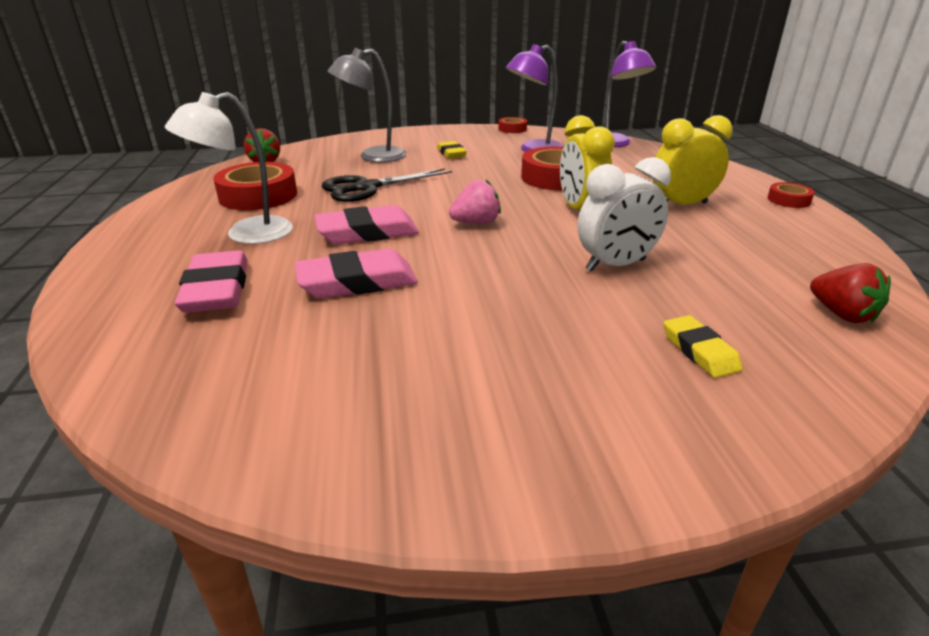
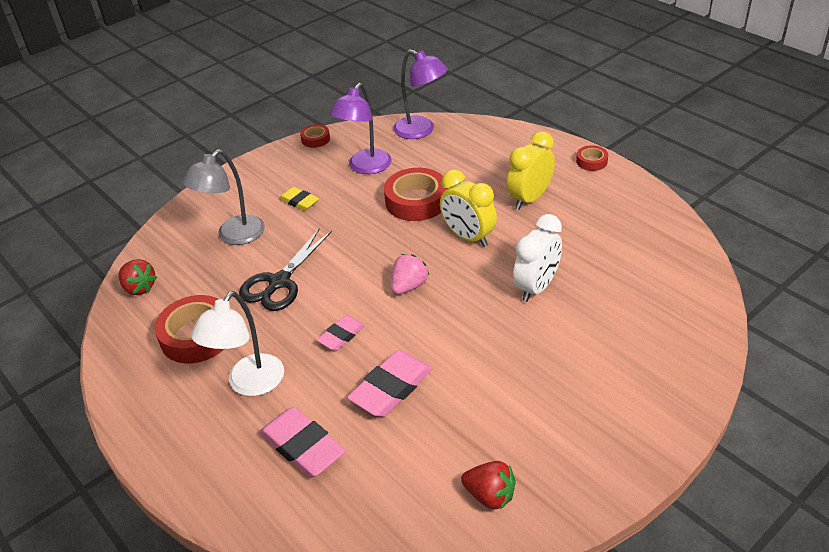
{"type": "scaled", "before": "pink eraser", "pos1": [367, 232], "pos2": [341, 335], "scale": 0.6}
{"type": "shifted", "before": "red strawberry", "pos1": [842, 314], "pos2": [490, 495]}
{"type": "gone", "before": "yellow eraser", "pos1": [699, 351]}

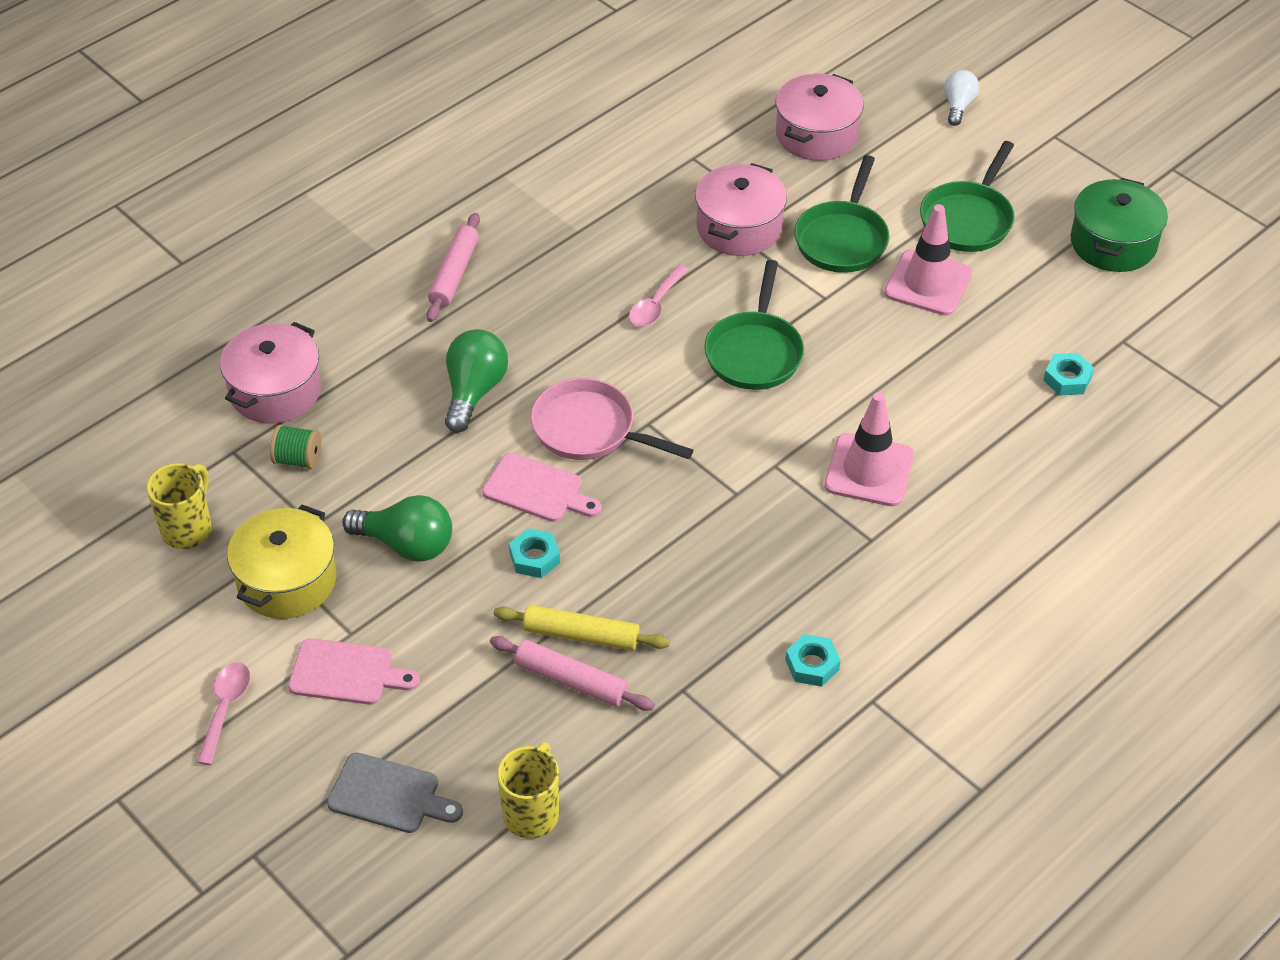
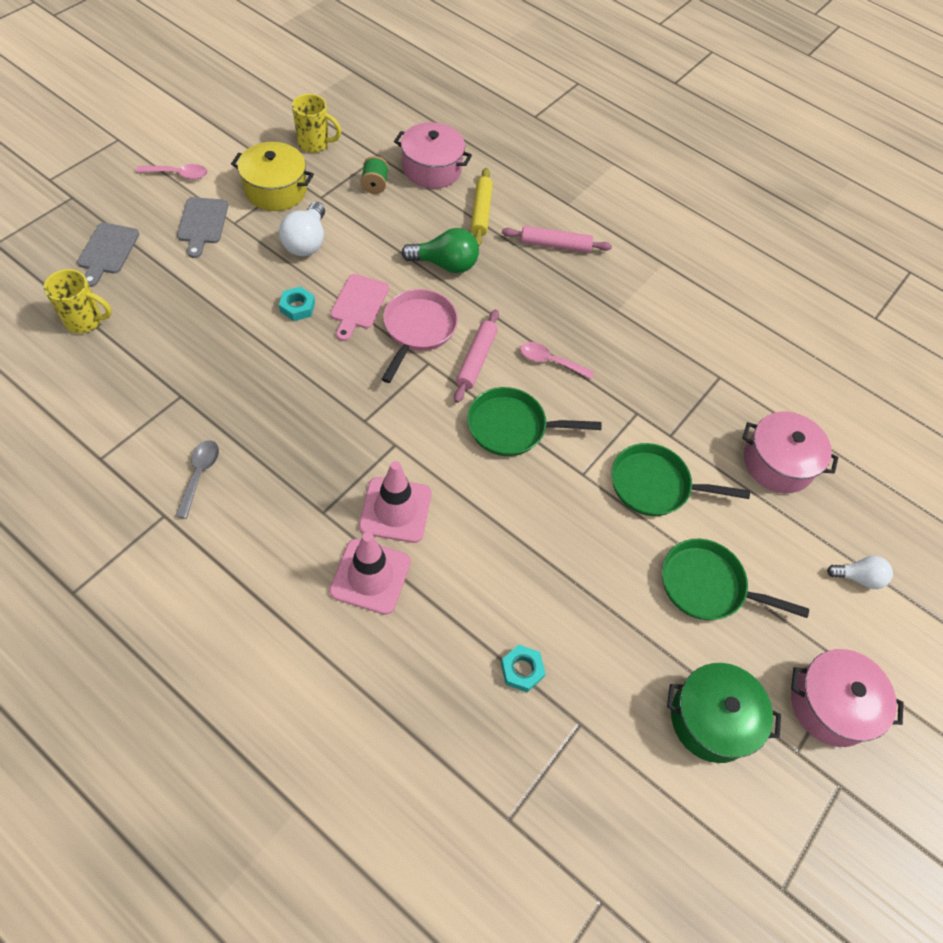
{"type": "shifted", "before": "pink pot", "pos1": [739, 228], "pos2": [830, 704]}
{"type": "shifted", "before": "pink traffic cone", "pos1": [928, 283], "pos2": [370, 576]}
{"type": "repainted", "before": "green light bulb", "after": "white light bulb", "pos1": [406, 544], "pos2": [306, 242]}
{"type": "shifted", "before": "yellow rolling pin", "pos1": [581, 635], "pos2": [481, 212]}
{"type": "swapped", "before": "turquoise nut", "after": "grey spoon", "pos1": [812, 665], "pos2": [199, 475]}
{"type": "shifted", "before": "pink rolling pin", "pos1": [571, 680], "pos2": [476, 360]}
{"type": "repainted", "before": "pink cutting board", "after": "grey cutting board", "pos1": [346, 673], "pos2": [202, 223]}

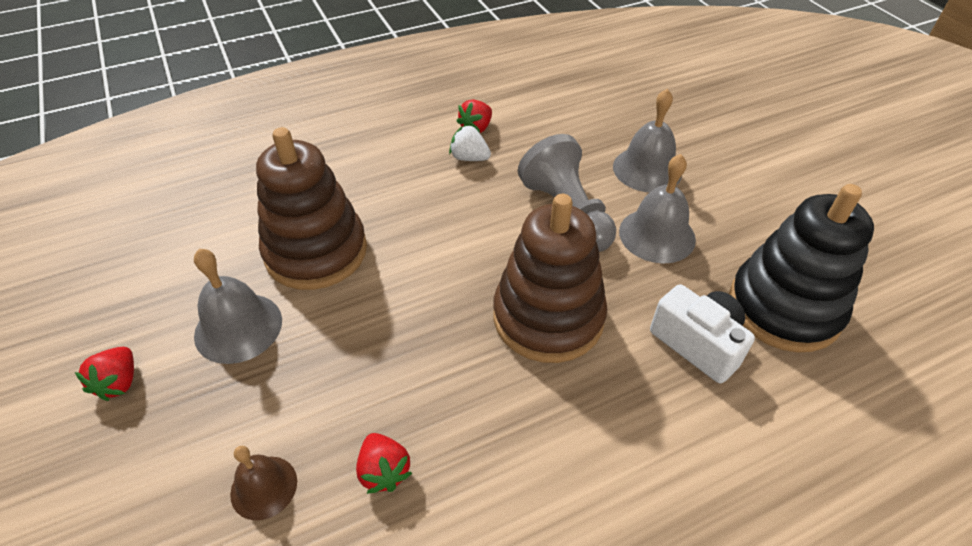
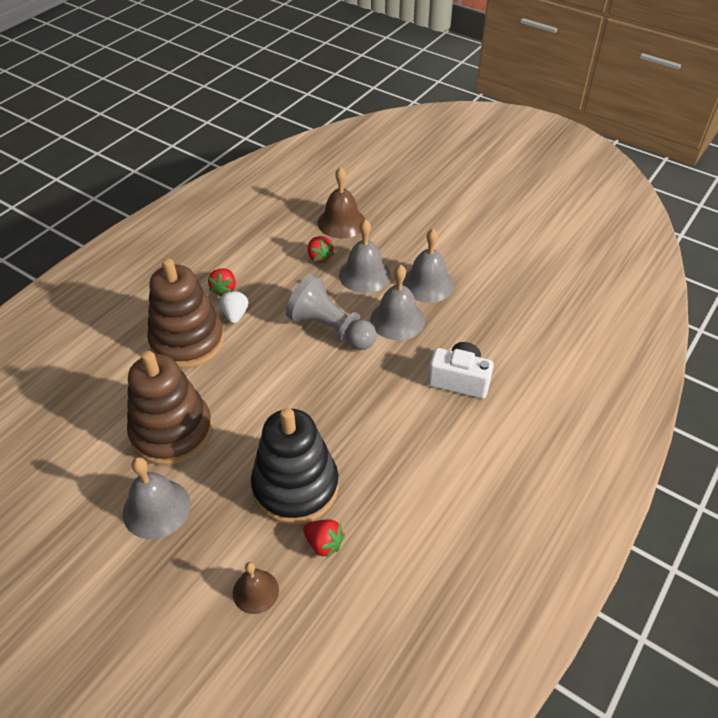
{"type": "rotated", "before": "white strawberry", "pos1": [469, 158], "pos2": [235, 315], "turn": 90}
{"type": "shifted", "before": "black stacking toy", "pos1": [784, 308], "pos2": [295, 487]}
{"type": "shifted", "before": "brown stacking toy", "pos1": [548, 317], "pos2": [187, 341]}
{"type": "shifted", "before": "red strawberry", "pos1": [119, 382], "pos2": [319, 257]}
{"type": "new", "after": "brown bell", "pos2": [341, 222]}
{"type": "new", "after": "grey bell", "pos2": [427, 284]}

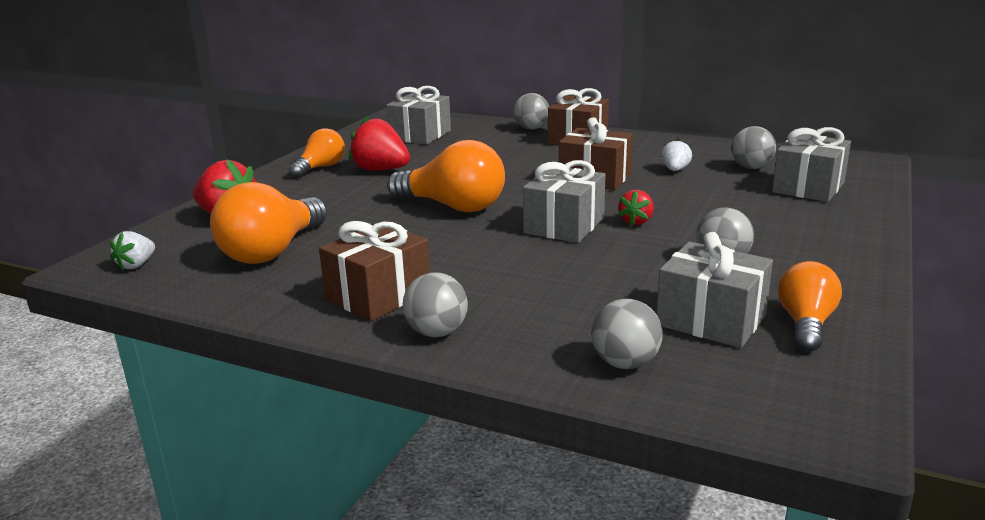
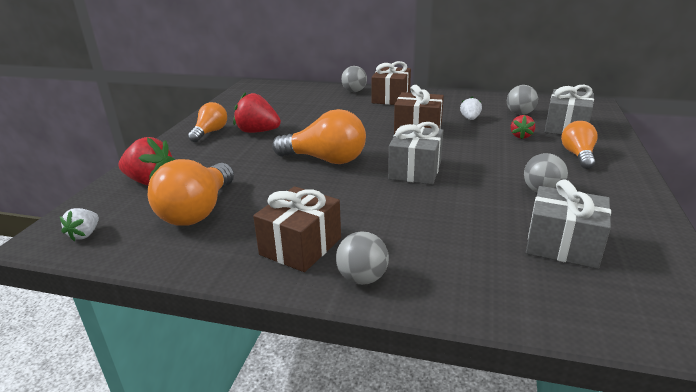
{"type": "gone", "before": "grey gift", "pos1": [420, 135]}
{"type": "shifted", "before": "red strawberry", "pos1": [636, 221], "pos2": [521, 136]}
{"type": "shifted", "before": "orange light bulb", "pos1": [805, 324], "pos2": [578, 155]}
{"type": "gone", "before": "grey ball", "pos1": [625, 363]}

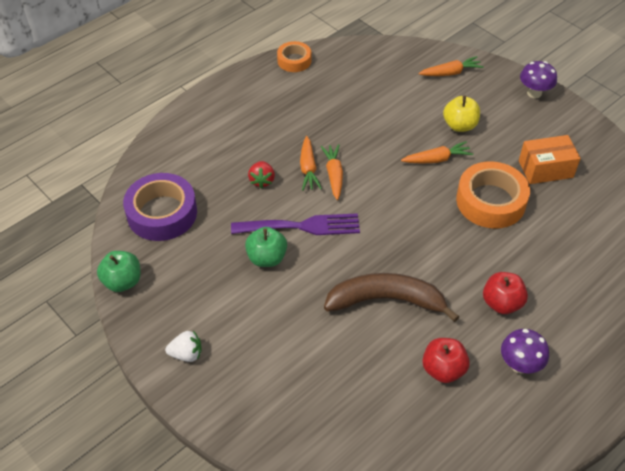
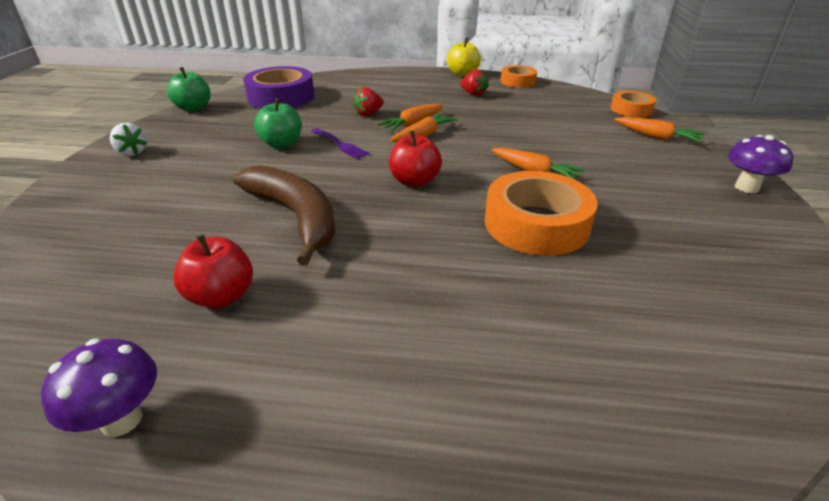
{"type": "shifted", "before": "yellow apple", "pos1": [459, 125], "pos2": [462, 74]}
{"type": "gone", "before": "orange box", "pos1": [545, 169]}
{"type": "scaled", "before": "purple fork", "pos1": [302, 226], "pos2": [340, 144], "scale": 0.57}
{"type": "shifted", "before": "red apple", "pos1": [501, 303], "pos2": [414, 181]}
{"type": "shifted", "before": "purple mushroom", "pos1": [519, 365], "pos2": [122, 419]}
{"type": "new", "after": "red strawberry", "pos2": [473, 94]}
{"type": "new", "after": "orange tape", "pos2": [631, 109]}

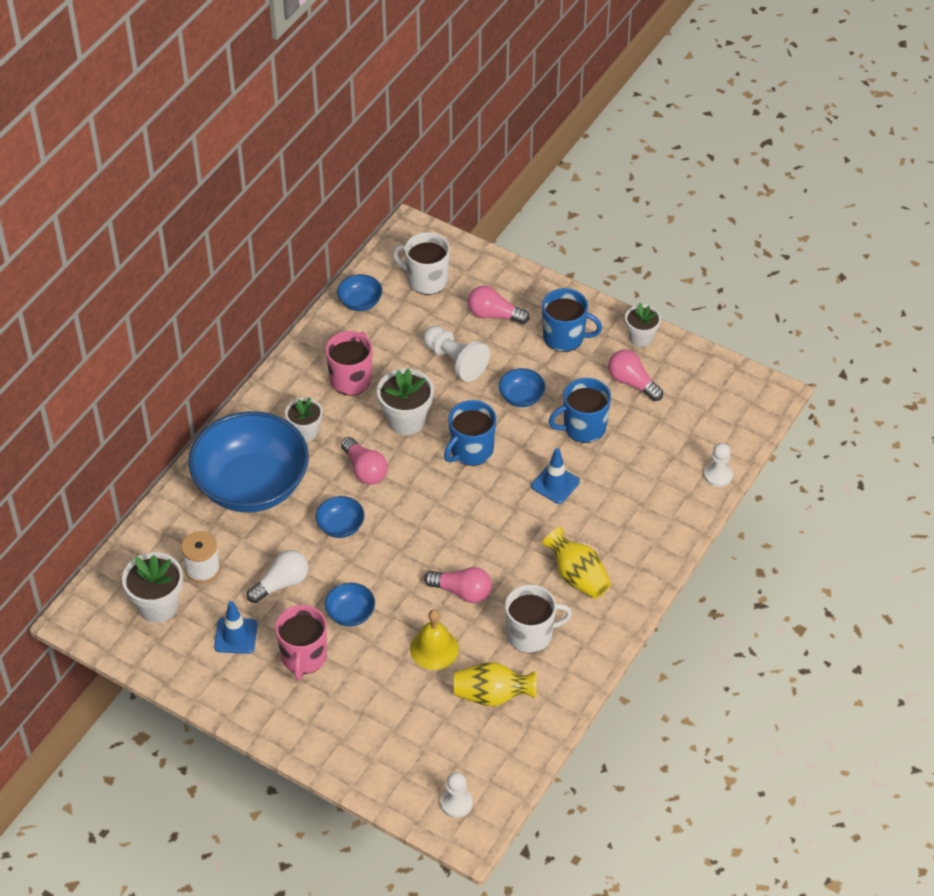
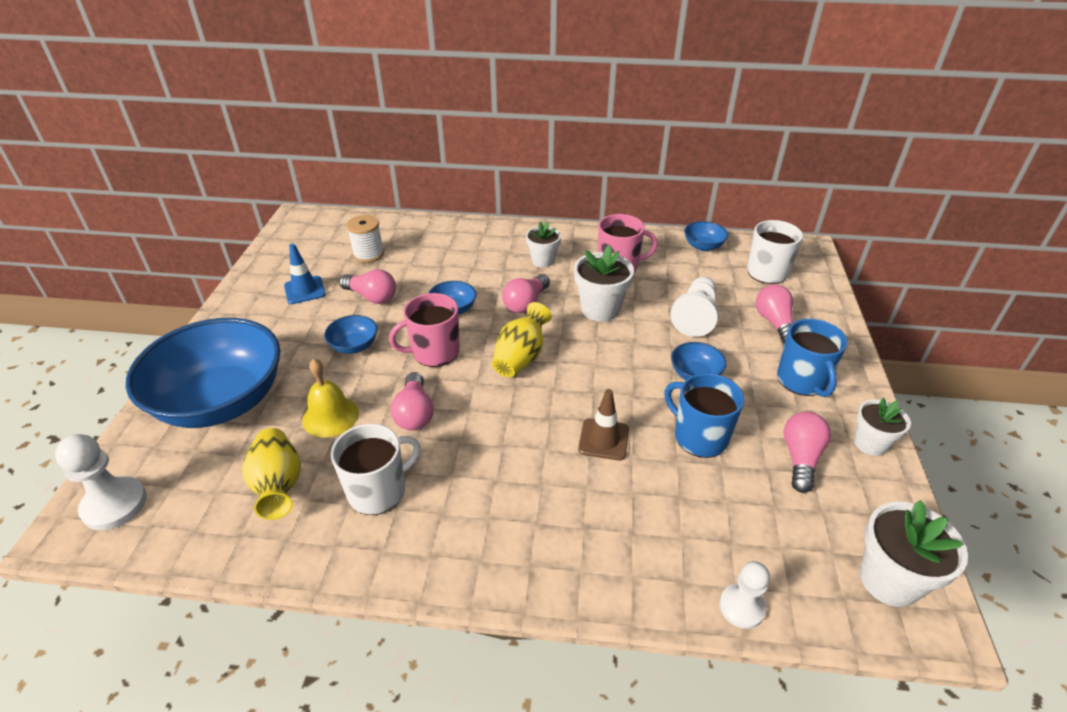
{"type": "gone", "before": "blue mug", "pos1": [471, 450]}
{"type": "shifted", "before": "blue bowl", "pos1": [252, 485], "pos2": [221, 401]}
{"type": "repainted", "before": "blue traffic cone", "after": "brown traffic cone", "pos1": [555, 484], "pos2": [603, 439]}
{"type": "shifted", "before": "yellow vase", "pos1": [577, 576], "pos2": [521, 357]}
{"type": "repainted", "before": "white light bulb", "after": "pink light bulb", "pos1": [281, 584], "pos2": [372, 297]}
{"type": "shifted", "before": "white flower pot", "pos1": [158, 606], "pos2": [889, 580]}
{"type": "rotated", "before": "white mug", "pos1": [531, 634], "pos2": [378, 491], "turn": -90}
{"type": "shifted", "before": "pink mug", "pos1": [303, 657], "pos2": [434, 352]}
{"type": "scaled", "before": "white pawn", "pos1": [456, 803], "pos2": [114, 505], "scale": 1.51}

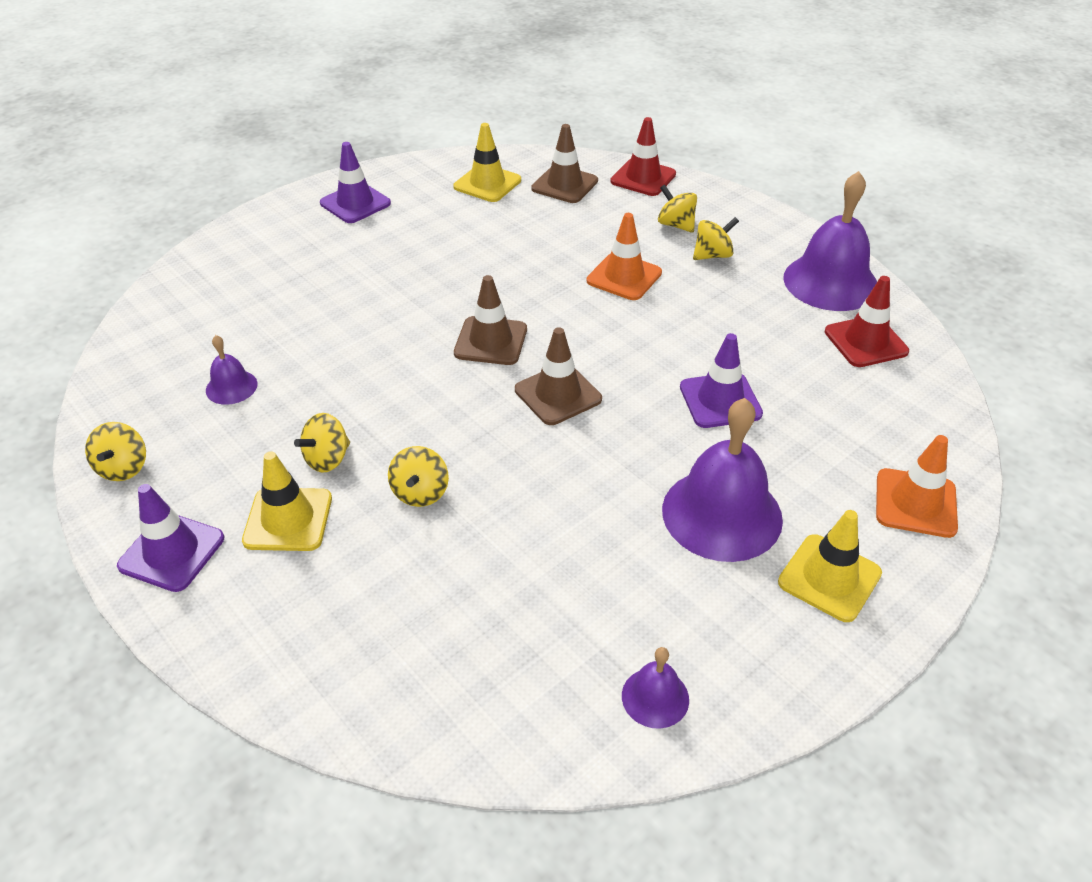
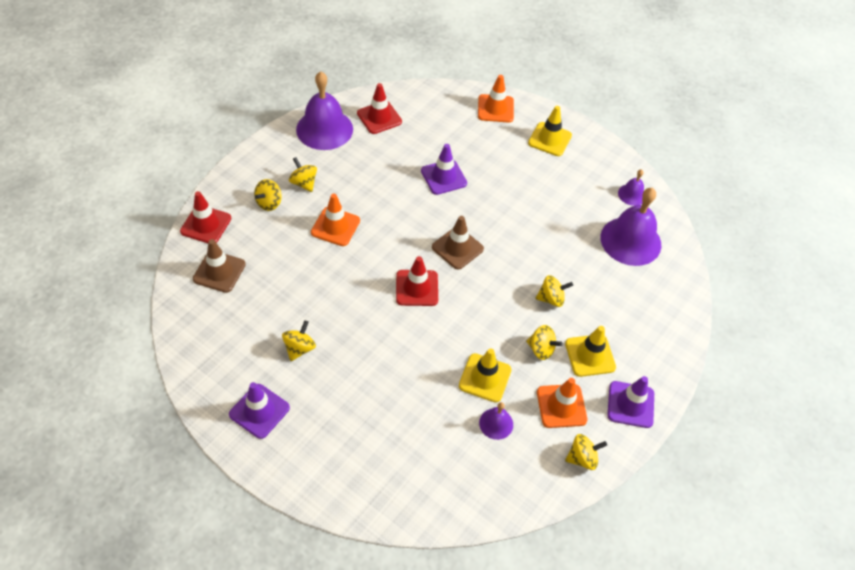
{"type": "shifted", "before": "yellow traffic cone", "pos1": [487, 183], "pos2": [485, 378]}
{"type": "repainted", "before": "brown traffic cone", "after": "red traffic cone", "pos1": [491, 341], "pos2": [417, 288]}
{"type": "shifted", "before": "purple bell", "pos1": [722, 514], "pos2": [630, 241]}
{"type": "new", "after": "yellow spinning top", "pos2": [299, 348]}
{"type": "new", "after": "orange traffic cone", "pos2": [561, 406]}

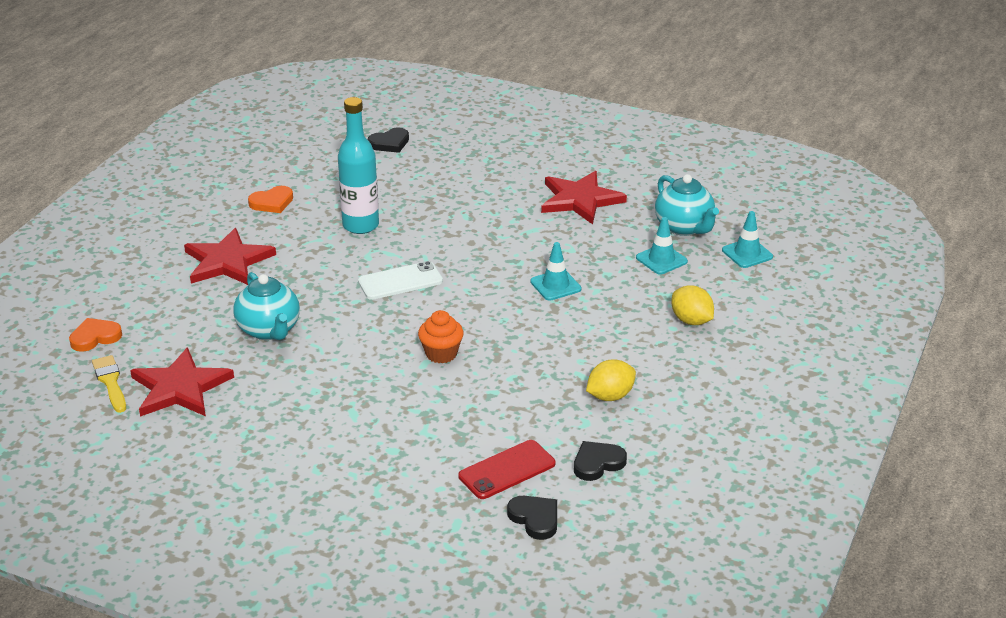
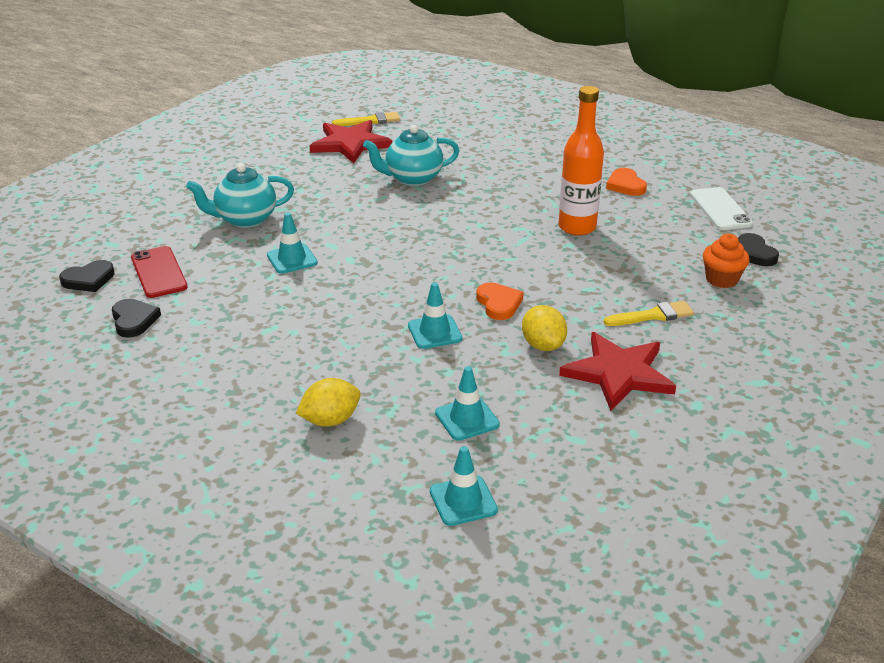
{"type": "repainted", "before": "turquoise bottle", "after": "orange bottle", "pos1": [360, 225], "pos2": [577, 227]}
{"type": "shifted", "before": "turquoise teapot", "pos1": [684, 227], "pos2": [245, 219]}
{"type": "gone", "before": "red star", "pos1": [227, 261]}
{"type": "shifted", "before": "white phone", "pos1": [400, 281], "pos2": [720, 209]}
{"type": "shifted", "before": "orange cupcake", "pos1": [441, 354], "pos2": [721, 279]}
{"type": "shifted", "before": "orange heart", "pos1": [95, 337], "pos2": [499, 304]}
{"type": "shifted", "before": "yellow lemon", "pos1": [610, 396], "pos2": [543, 345]}
{"type": "new", "after": "turquoise traffic cone", "pos2": [292, 259]}
{"type": "new", "after": "yellow brush", "pos2": [653, 315]}

